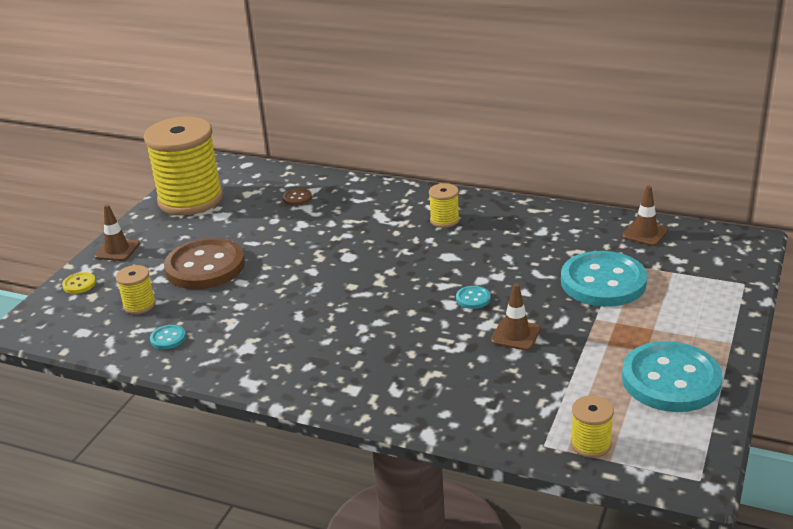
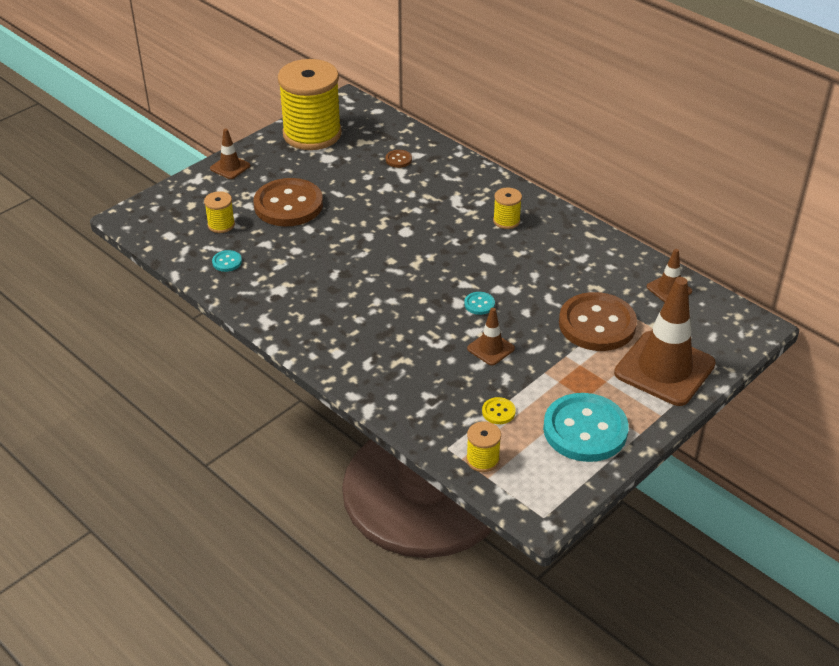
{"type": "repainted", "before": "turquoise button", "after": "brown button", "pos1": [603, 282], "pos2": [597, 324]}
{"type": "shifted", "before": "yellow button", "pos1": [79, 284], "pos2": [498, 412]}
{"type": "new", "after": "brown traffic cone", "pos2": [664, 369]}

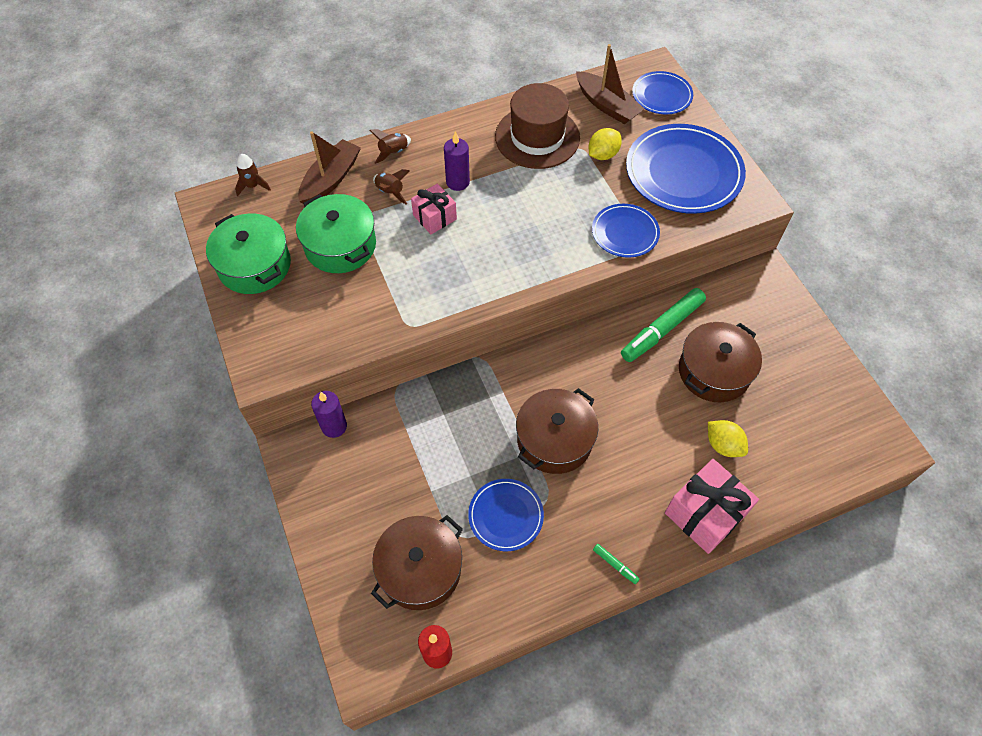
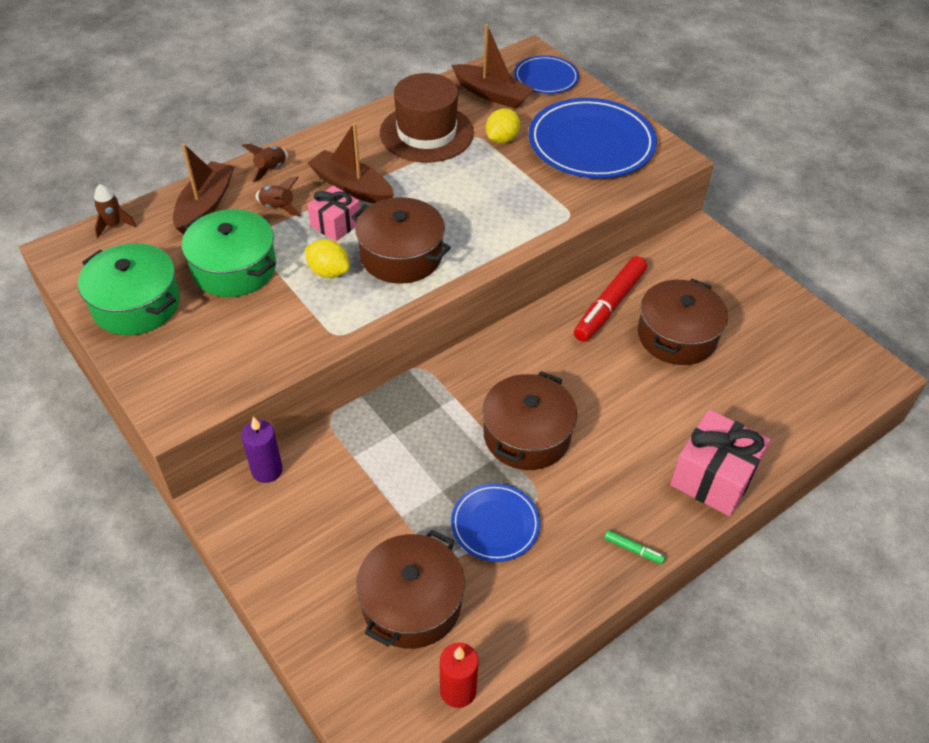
{"type": "swapped", "before": "purple candle", "after": "brown boat", "pos1": [457, 182], "pos2": [351, 187]}
{"type": "gone", "before": "blue plate", "pos1": [625, 232]}
{"type": "repainted", "before": "green marker", "after": "red marker", "pos1": [661, 329], "pos2": [609, 305]}
{"type": "shifted", "before": "yellow lemon", "pos1": [723, 445], "pos2": [329, 272]}
{"type": "new", "after": "brown pot", "pos2": [401, 255]}

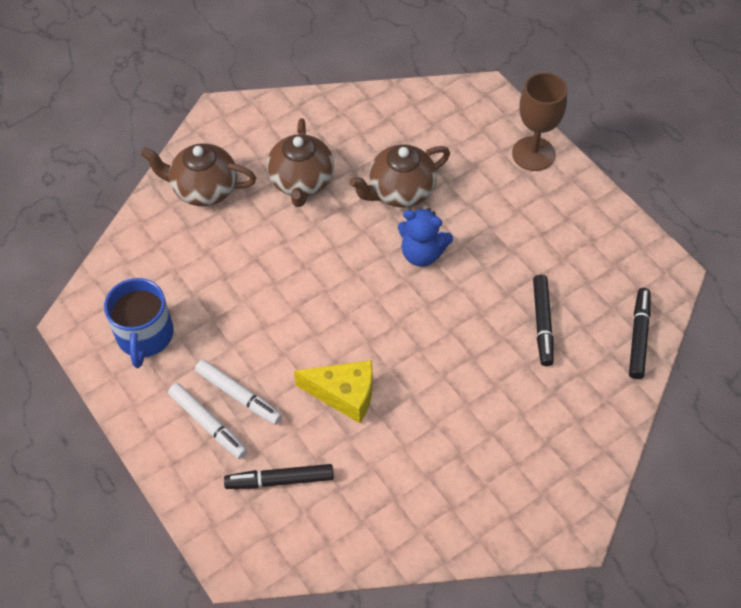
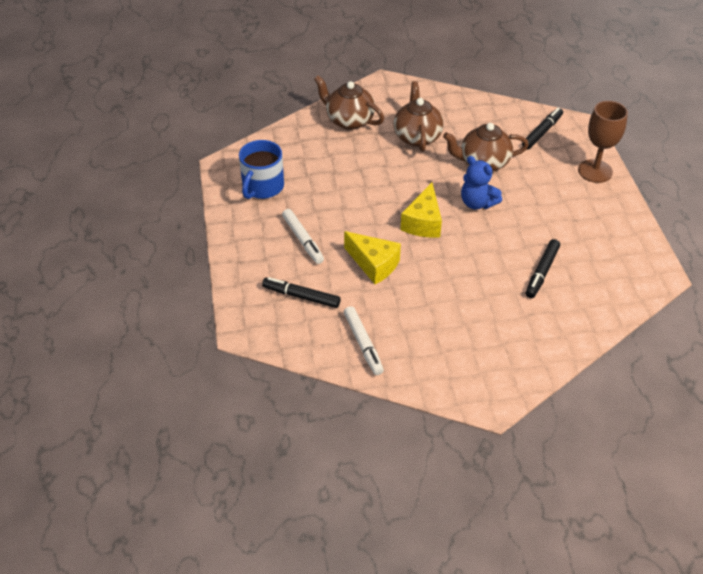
{"type": "rotated", "before": "brown teapot", "pos1": [301, 182], "pos2": [417, 136], "turn": 150}
{"type": "shifted", "before": "black marker", "pos1": [638, 336], "pos2": [542, 132]}
{"type": "shifted", "before": "white marker", "pos1": [208, 424], "pos2": [363, 344]}
{"type": "new", "after": "yellow cheese", "pos2": [423, 222]}

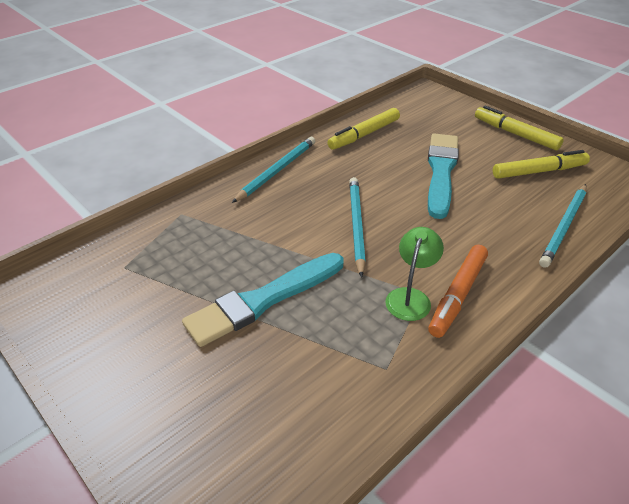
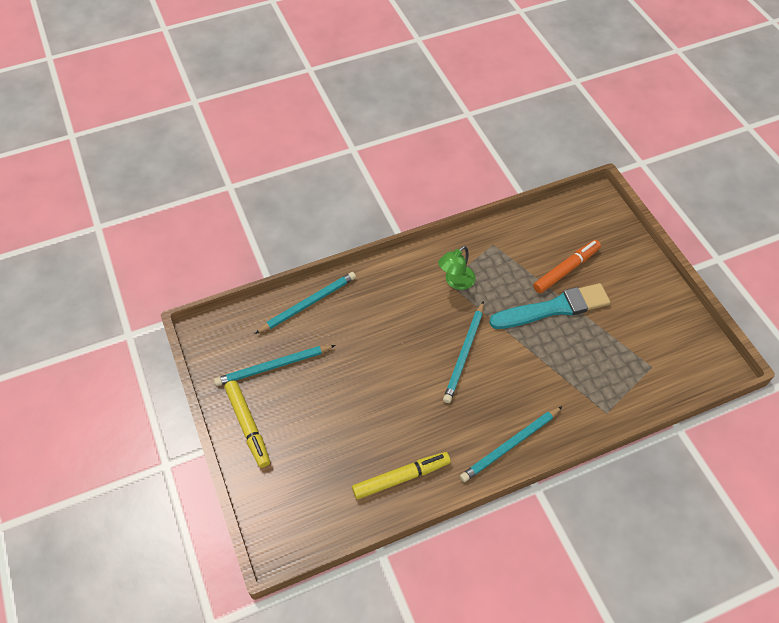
{"type": "gone", "before": "turquoise brush", "pos1": [441, 172]}
{"type": "swapped", "before": "yellow marker", "after": "turquoise pencil", "pos1": [539, 171], "pos2": [273, 366]}
{"type": "shifted", "before": "orange marker", "pos1": [458, 295], "pos2": [566, 270]}

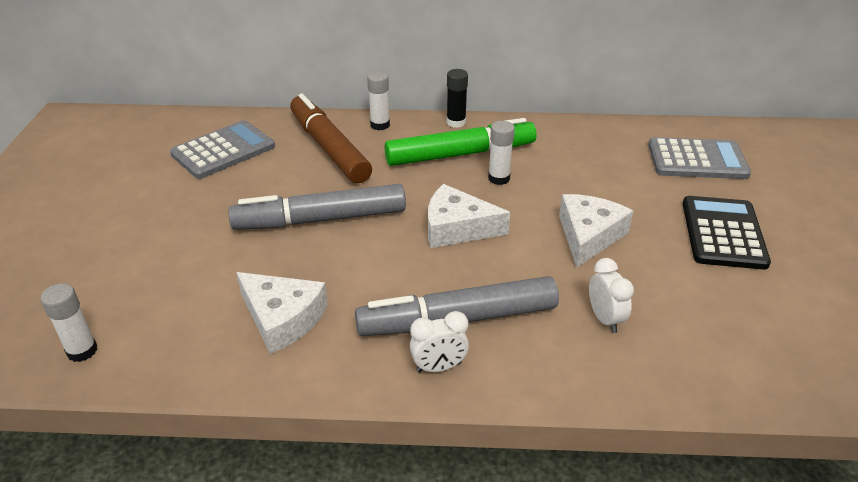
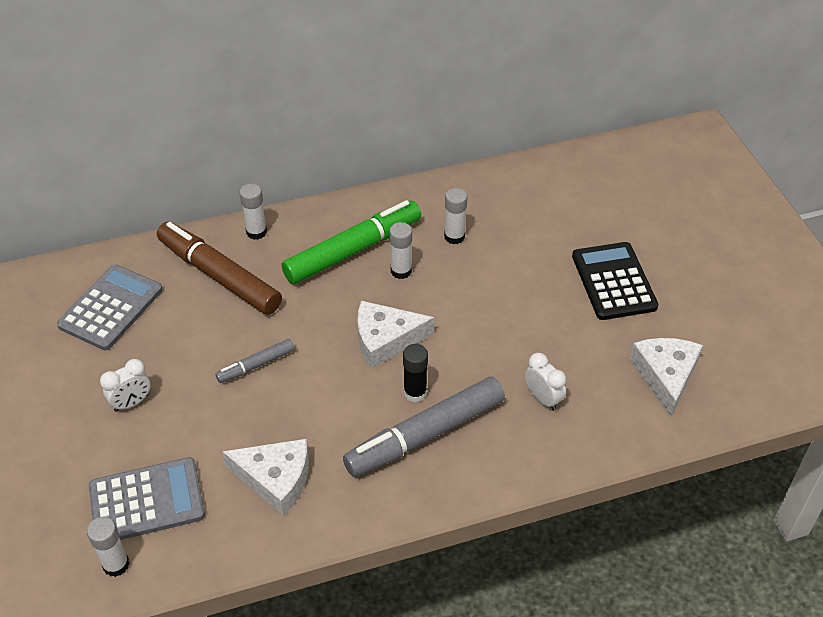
{"type": "shifted", "before": "black glue stick", "pos1": [456, 122], "pos2": [415, 393]}
{"type": "shifted", "before": "grey calculator", "pos1": [697, 160], "pos2": [147, 501]}
{"type": "scaled", "before": "grey marker", "pos1": [321, 219], "pos2": [256, 365], "scale": 0.49}
{"type": "shifted", "before": "white cheese", "pos1": [588, 236], "pos2": [665, 376]}
{"type": "shifted", "before": "white clock", "pos1": [439, 367], "pos2": [131, 403]}
{"type": "new", "after": "white glue stick", "pos2": [454, 237]}

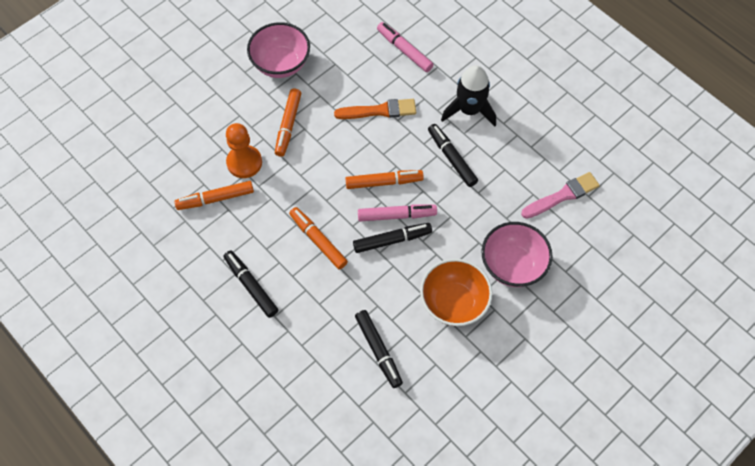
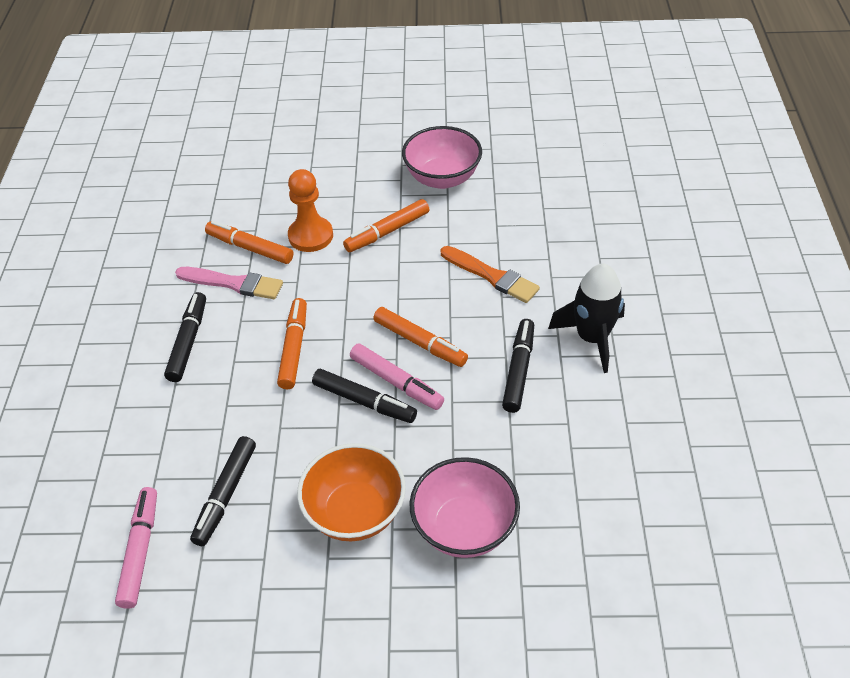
{"type": "shifted", "before": "pink marker", "pos1": [404, 50], "pos2": [140, 551]}
{"type": "shifted", "before": "pink brush", "pos1": [562, 195], "pos2": [233, 283]}

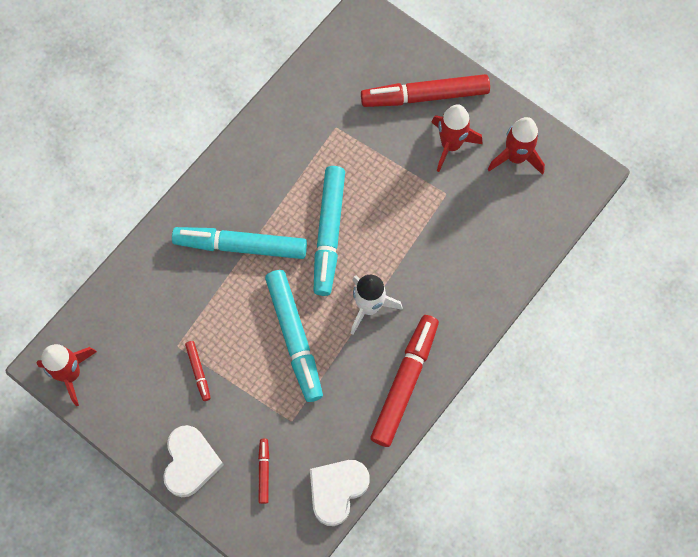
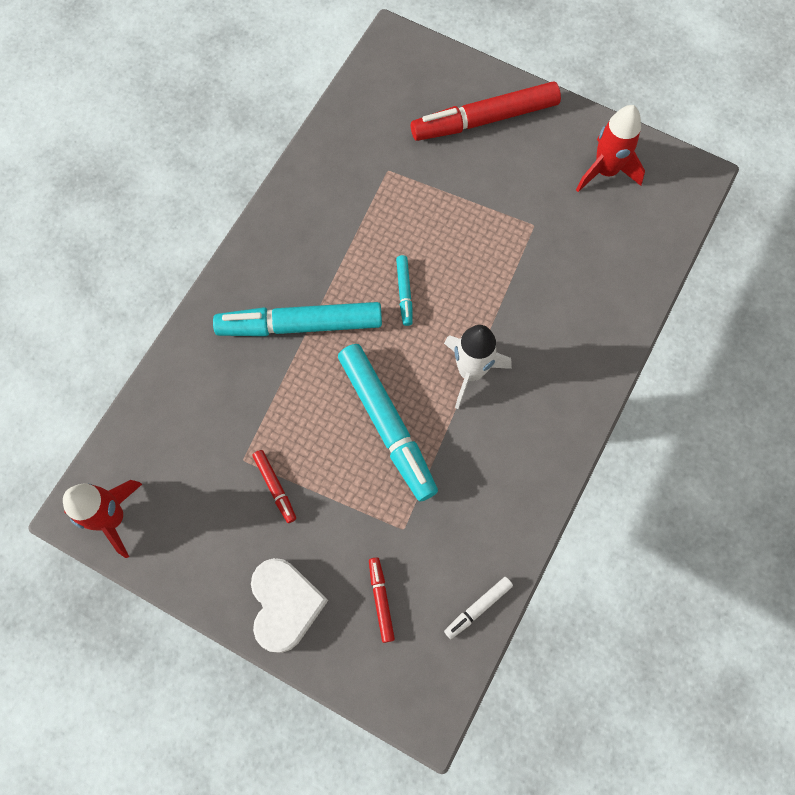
{"type": "gone", "before": "red rocket", "pos1": [450, 145]}
{"type": "scaled", "before": "turquoise marker", "pos1": [329, 232], "pos2": [404, 292], "scale": 0.45}
{"type": "gone", "before": "red marker", "pos1": [404, 383]}
{"type": "swapped", "before": "white heart", "after": "white marker", "pos1": [337, 490], "pos2": [478, 607]}

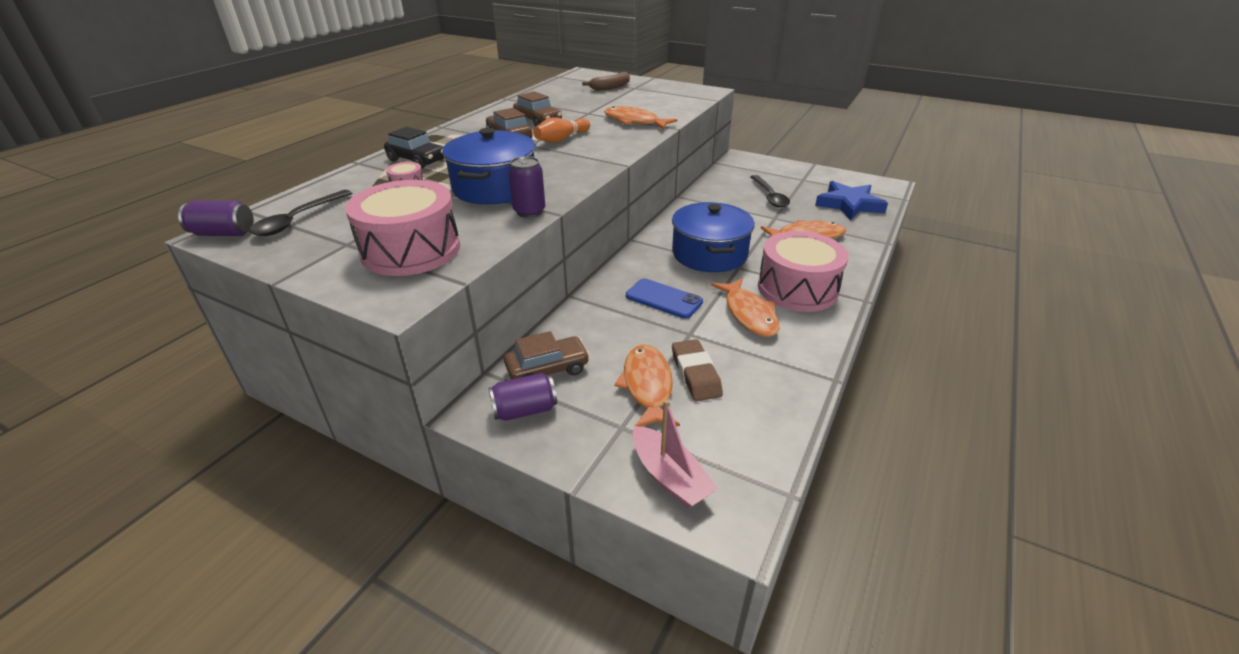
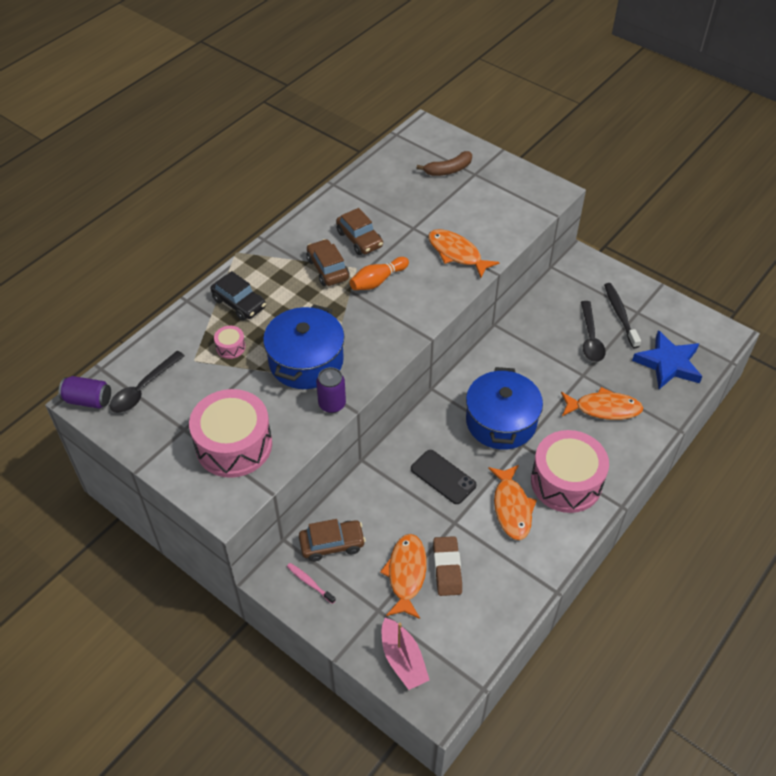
{"type": "repainted", "before": "blue phone", "after": "black phone", "pos1": [663, 299], "pos2": [443, 477]}
{"type": "swapped", "before": "purple can", "after": "pink toothbrush", "pos1": [525, 410], "pos2": [310, 583]}
{"type": "new", "after": "black toothbrush", "pos2": [620, 315]}

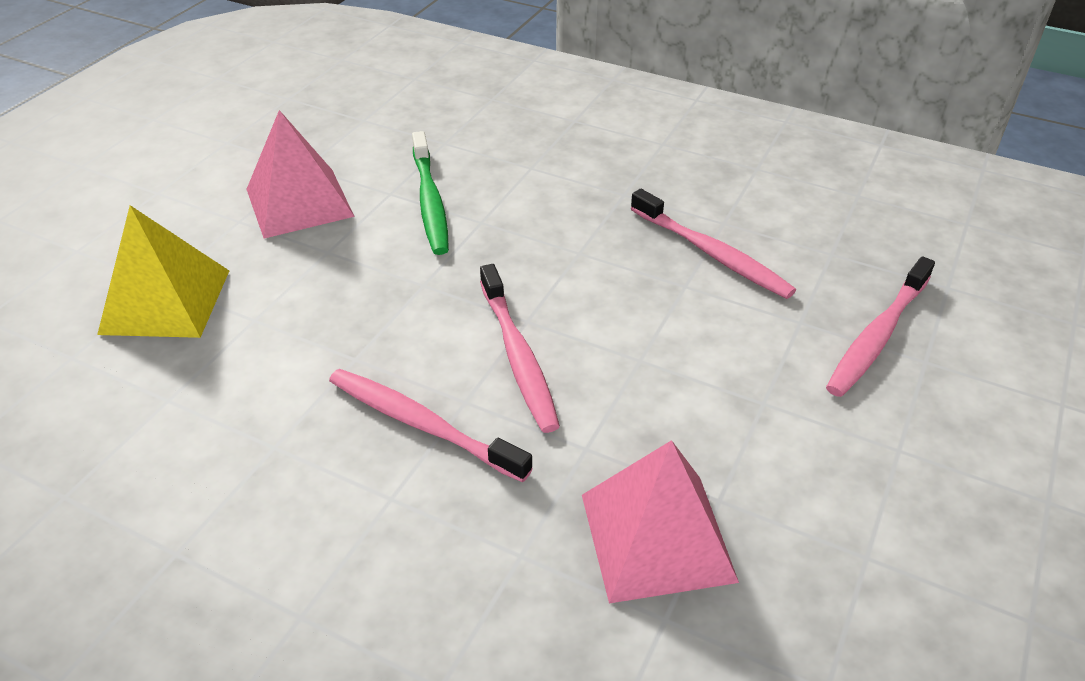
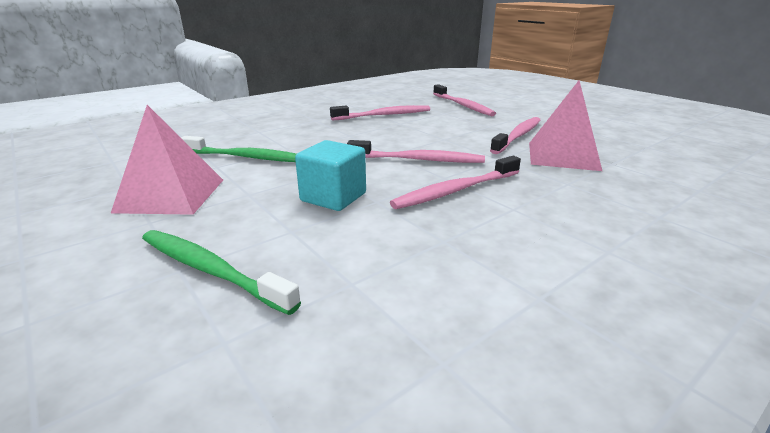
{"type": "swapped", "before": "yellow pyramid", "after": "green toothbrush", "pos1": [165, 301], "pos2": [211, 270]}
{"type": "new", "after": "pink toothbrush", "pos2": [518, 136]}
{"type": "new", "after": "turquoise cube", "pos2": [333, 197]}

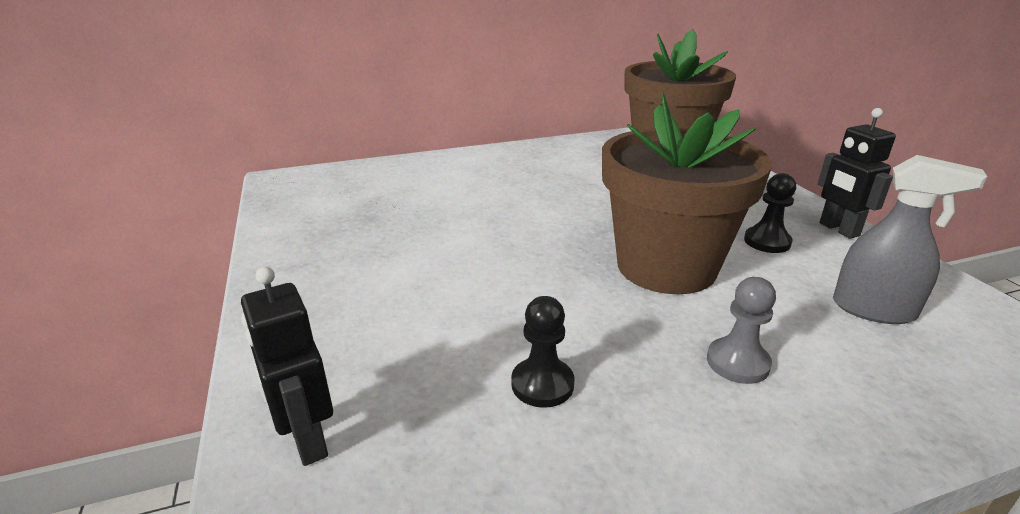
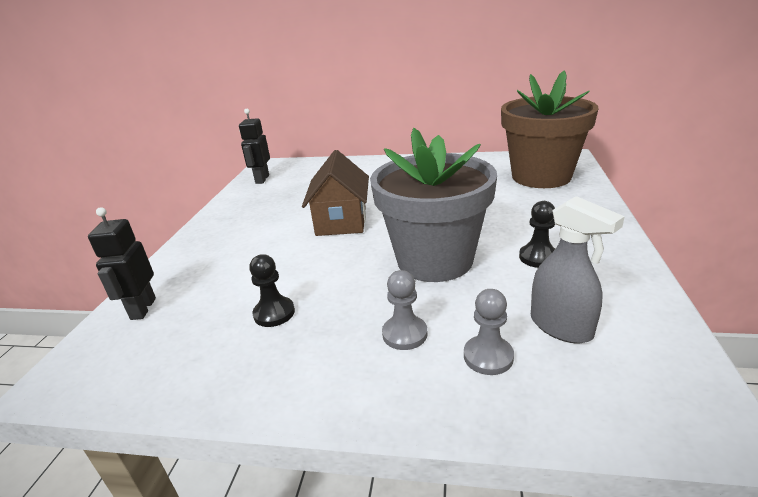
{"type": "repainted", "before": "brown flower pot", "after": "grey flower pot", "pos1": [666, 267], "pos2": [434, 260]}
{"type": "shifted", "before": "black robot", "pos1": [838, 229], "pos2": [262, 179]}
{"type": "new", "after": "brown house", "pos2": [341, 221]}
{"type": "new", "after": "grey pawn", "pos2": [488, 356]}

